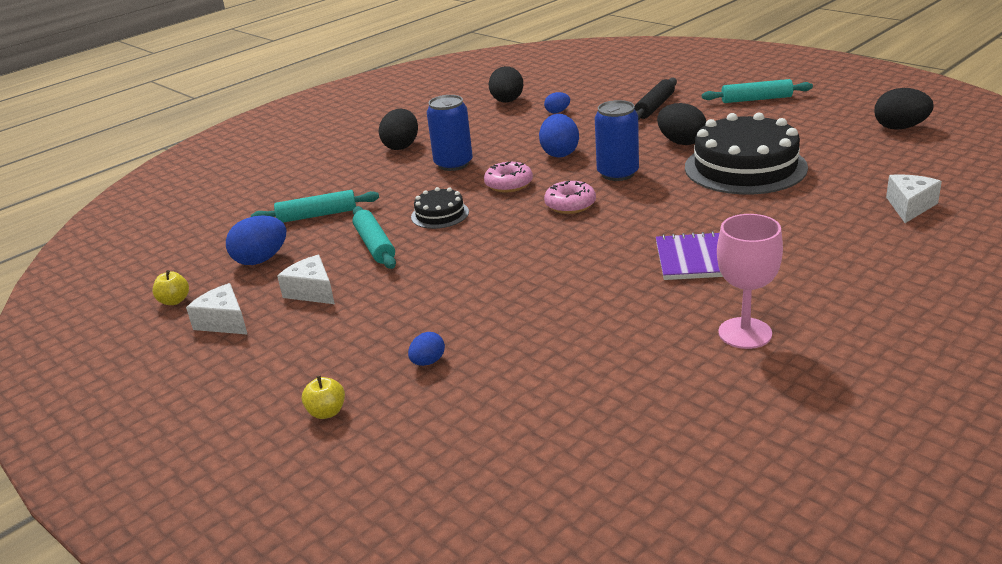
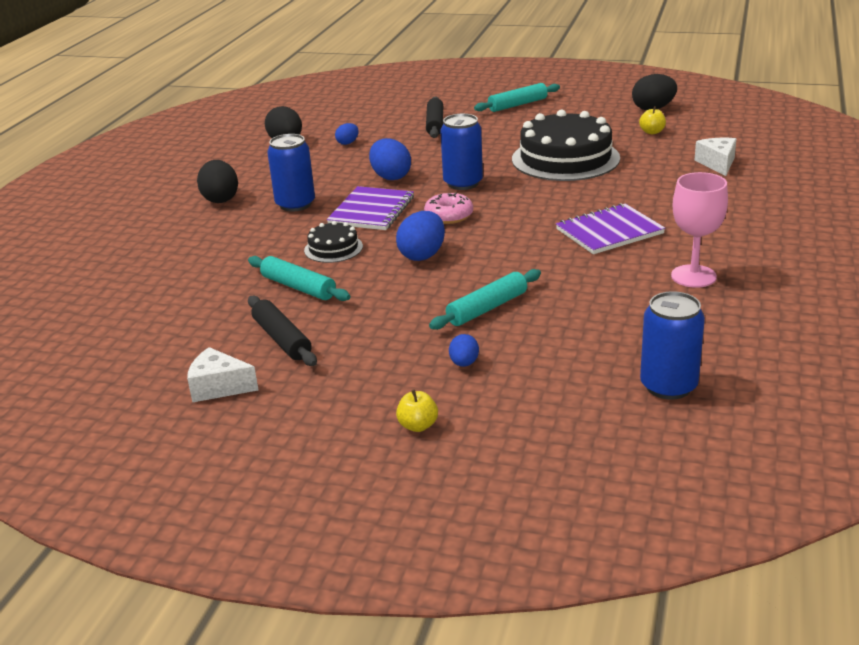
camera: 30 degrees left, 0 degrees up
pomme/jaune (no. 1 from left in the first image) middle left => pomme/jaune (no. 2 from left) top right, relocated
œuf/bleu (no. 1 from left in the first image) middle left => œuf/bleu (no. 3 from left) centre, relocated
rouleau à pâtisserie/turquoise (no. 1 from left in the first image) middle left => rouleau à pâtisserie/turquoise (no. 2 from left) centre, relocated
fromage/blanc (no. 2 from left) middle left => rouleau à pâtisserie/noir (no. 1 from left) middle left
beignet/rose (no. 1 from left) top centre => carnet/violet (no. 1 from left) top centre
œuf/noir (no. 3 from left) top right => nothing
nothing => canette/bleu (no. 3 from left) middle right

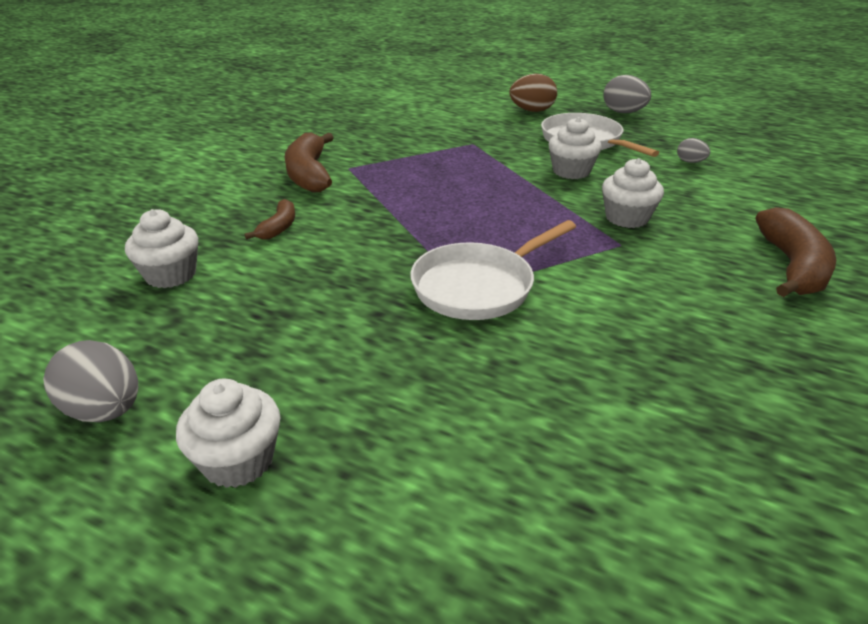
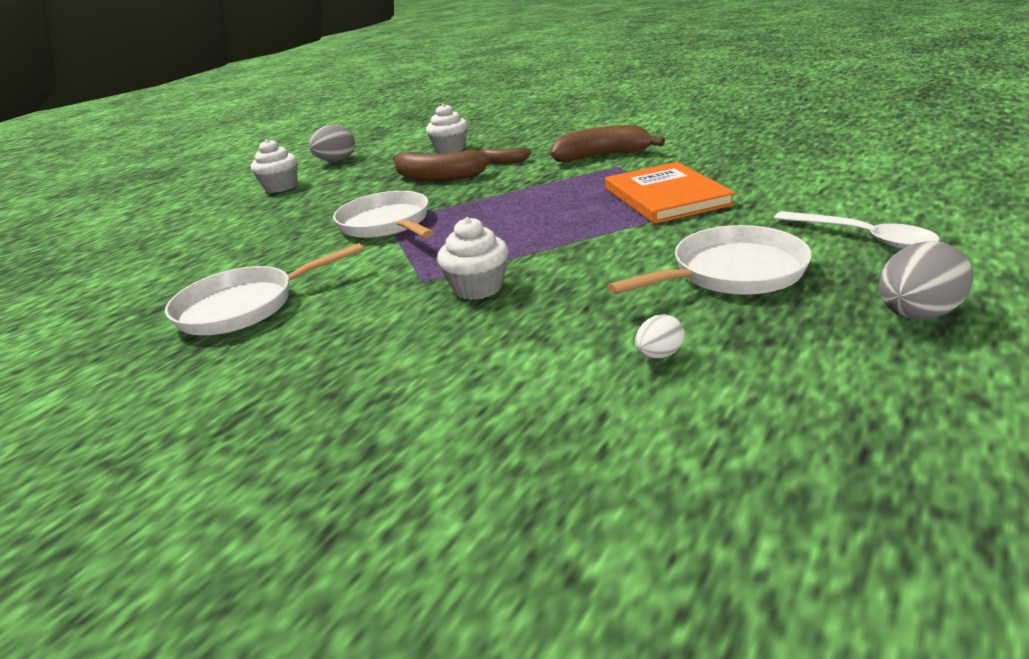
camera: 100 degrees right, 5 degrees down
œuf/marron top centre => cuillère/blanc middle right
muffin/blanc (no. 3 from left) top centre => nothing
œuf/gris (no. 3 from left) top right => œuf/blanc centre
banane/marron (no. 3 from left in the first image) middle right => banane/marron (no. 1 from left) top centre, relocated
nothing => poêle/blanc (no. 1 from left) middle left
nothing => livre/orange top centre

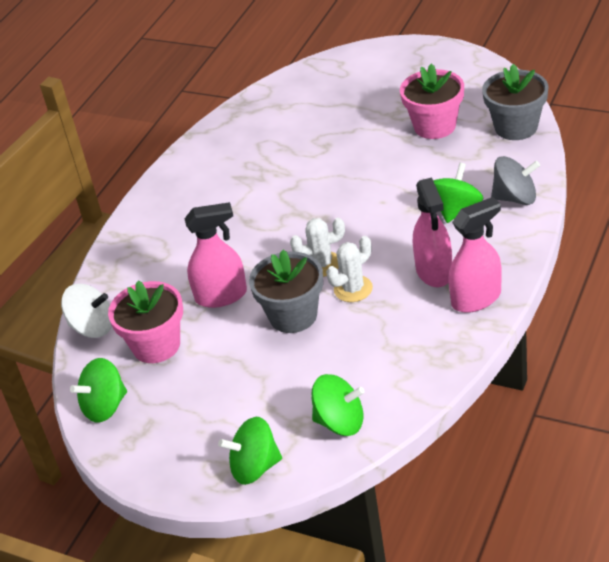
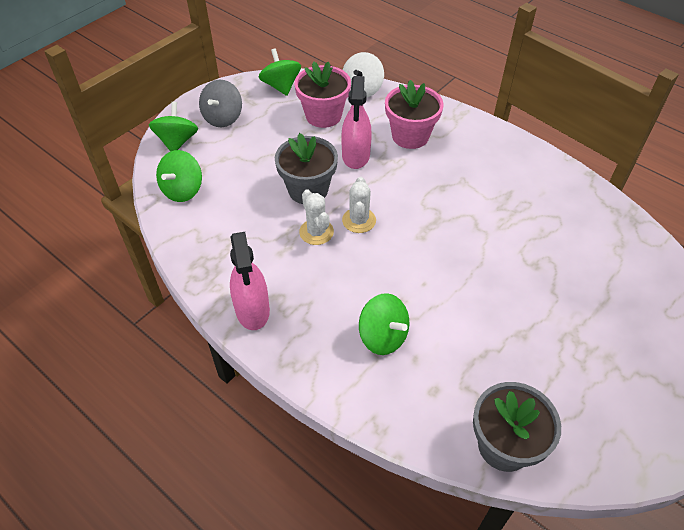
camera: 100 degrees right, 10 degrees up
pot de fleurs/rose (no. 2 from left) top right => pot de fleurs/rose (no. 2 from left) top centre, relocated
vaporisateur/rose (no. 2 from left) middle right => nothing
toupie/gris top right => toupie/gris top left, relocated

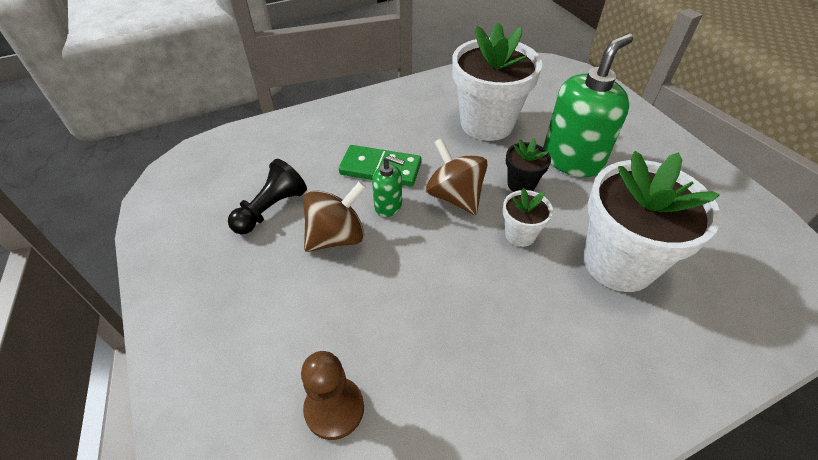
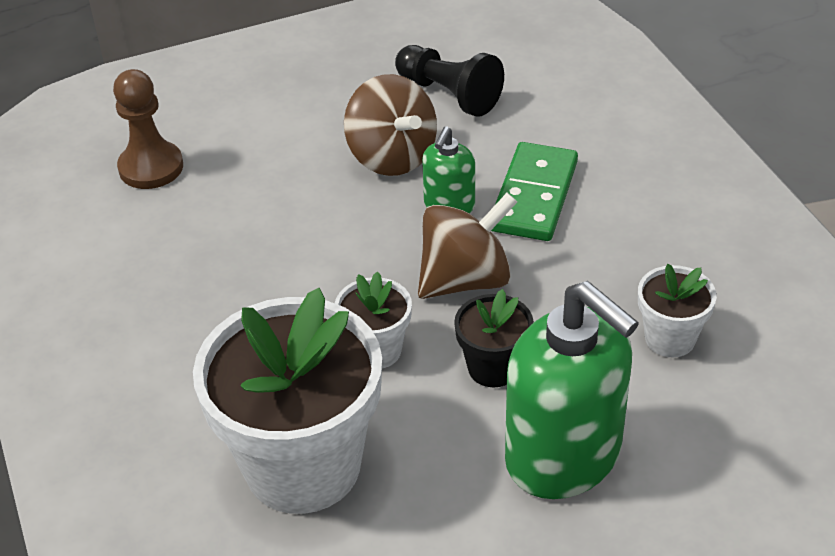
camera: 95 degrees right, 5 degrees down
pot de fleurs/blanc (no. 1 from left in the first image) top centre => pot de fleurs/blanc (no. 3 from left) middle right, x0.47

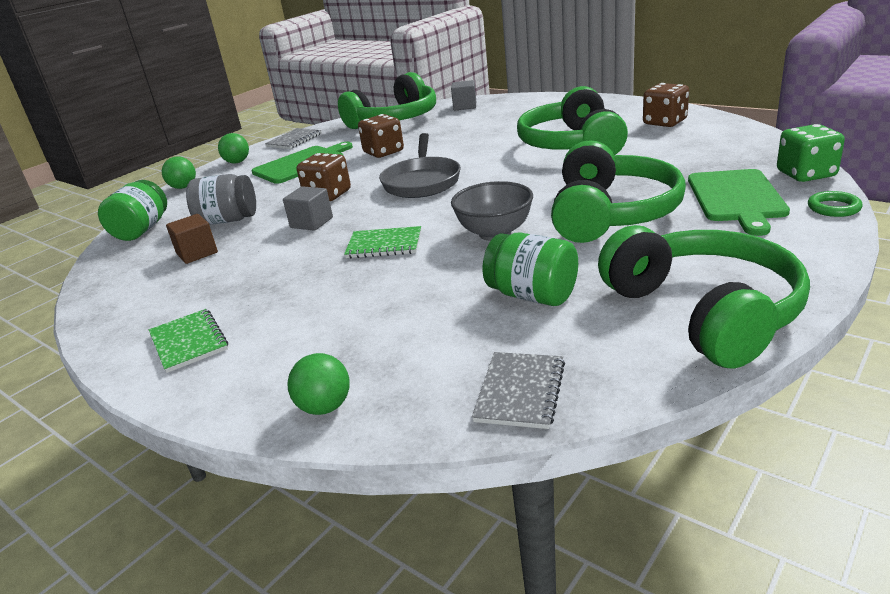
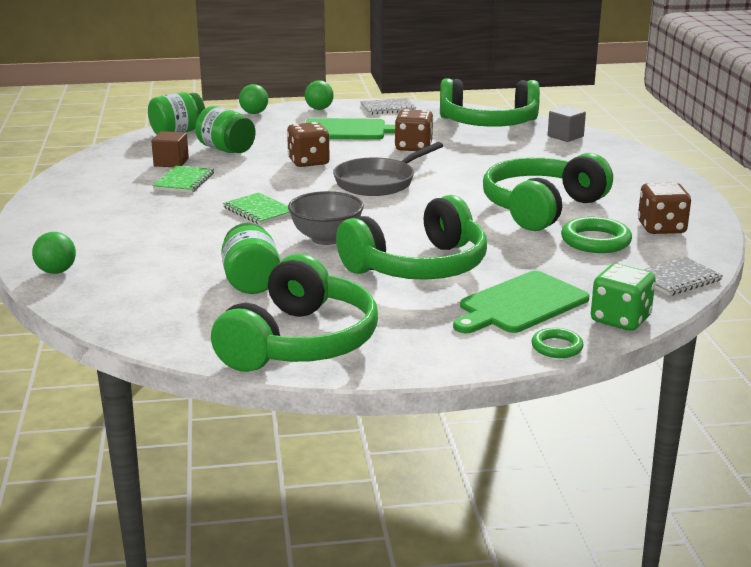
camera: 40 degrees right, 5 degrees down
carnet/vert (no. 1 from left) middle left => carnet/vert (no. 1 from left) top left, relocated
bocal/gris middle left => bocal/vert (no. 2 from left) top left
cube/gris (no. 1 from left) centre => nothing
carnet/gris (no. 2 from left) centre => carnet/gris (no. 2 from left) middle right, relocated
nothing => anneau/vert (no. 2 from left) middle right

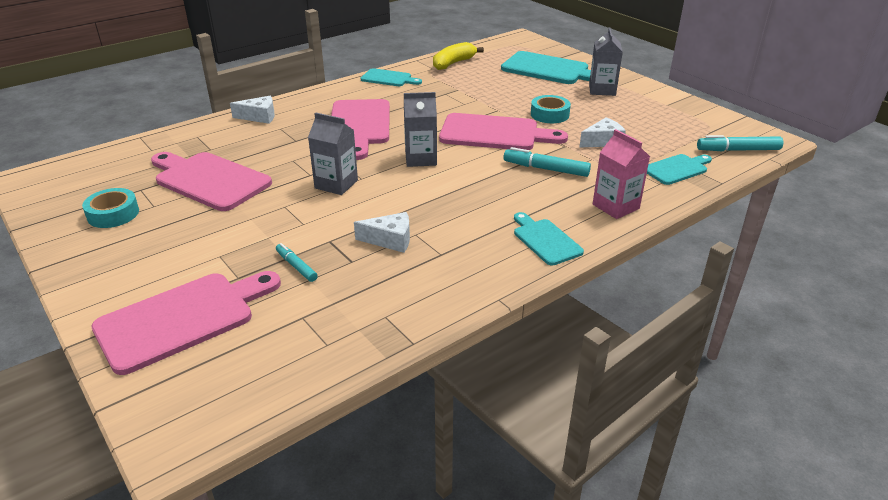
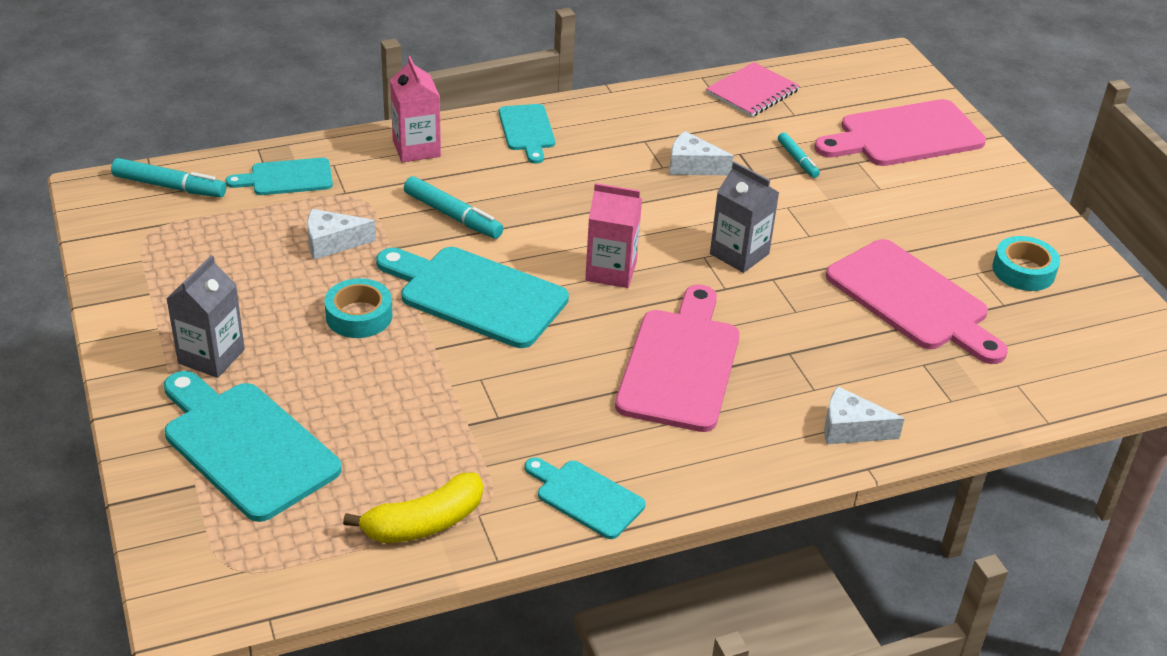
camera: 165 degrees left, 5 degrees up
brique de lait/gris (no. 2 from left) top centre => brique de lait/rose (no. 2 from left) centre
planche à découper/rose (no. 4 from left) top centre => planche à découper/turquoise (no. 3 from left) centre
nothing => carnet/rose top centre

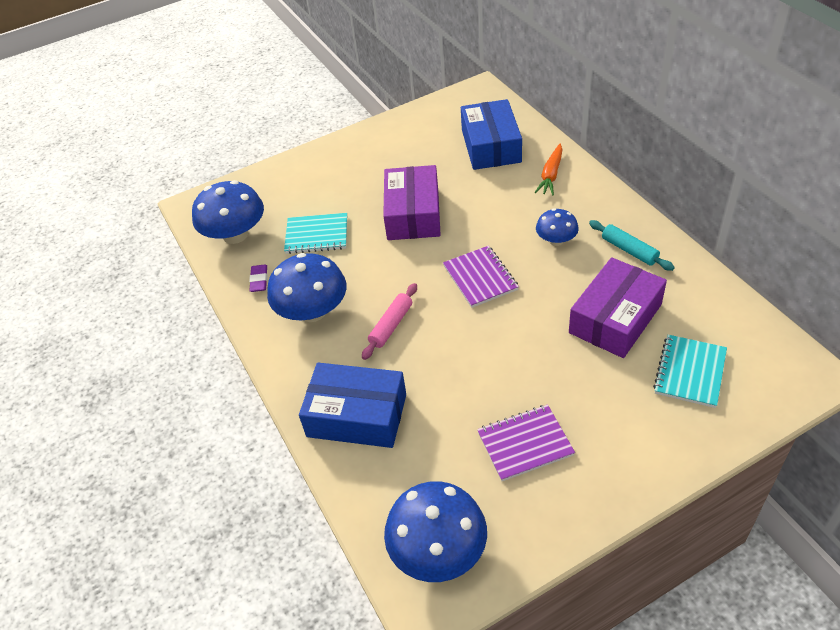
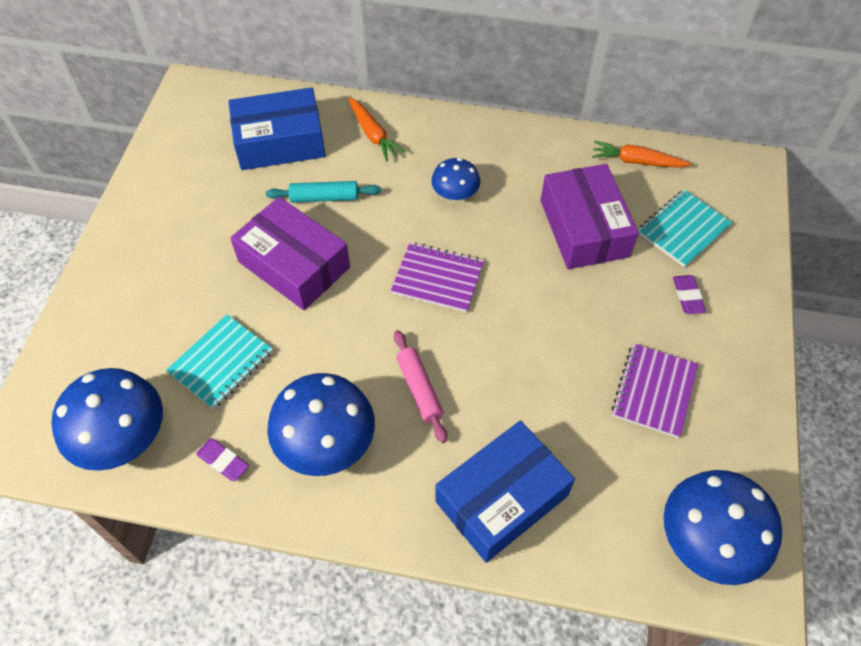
camera: 55 degrees left, 10 degrees up
boîte/bleu (no. 2 from left in the first image) top centre => boîte/bleu (no. 1 from left) top left, 45 degrees counterclockwise
rouleau à pâtisserie/turquoise middle right => rouleau à pâtisserie/turquoise top centre, relocated
carnet/turquoise (no. 2 from left) middle right, 75 degrees clockwise
nothing => carotte/orange (no. 2 from left) top right
nothing => gomme/violet (no. 2 from left) middle right

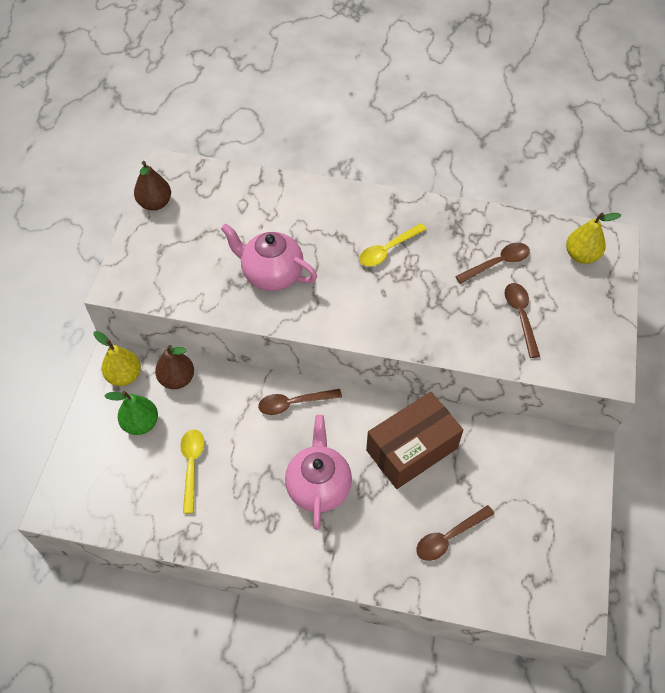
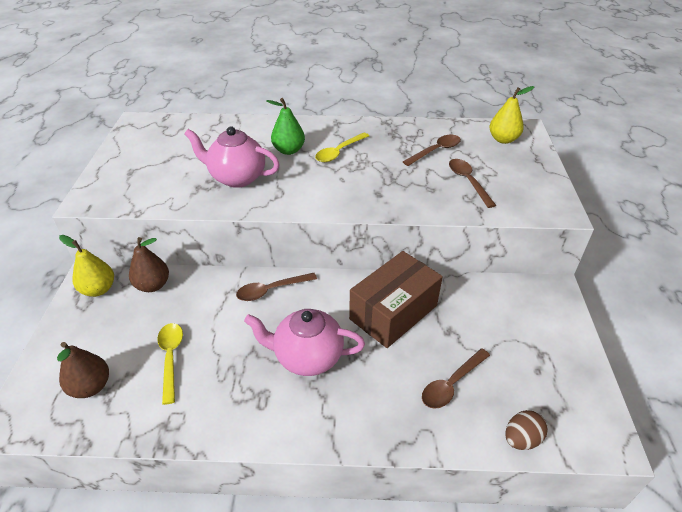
camera: 10 degrees left, 15 degrees down
poire/vert middle left => poire/vert top centre, relocated
poire/marron (no. 1 from left) top left => poire/marron (no. 1 from left) bottom left, relocated
théière/rose (no. 2 from left) bottom centre, 75 degrees counterclockwise
nothing => œuf/marron bottom right

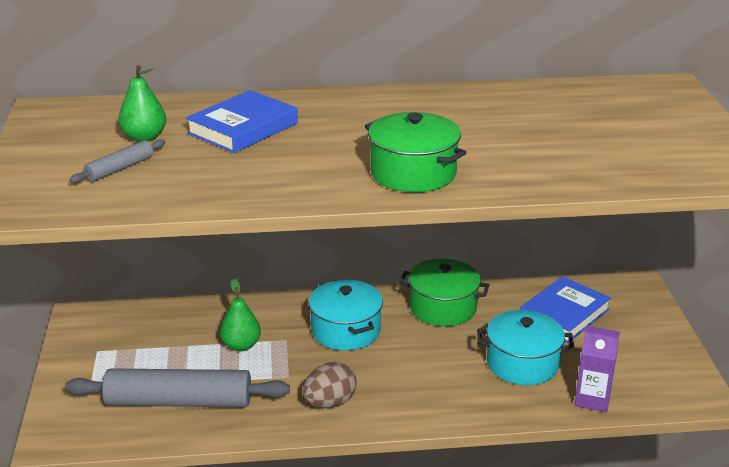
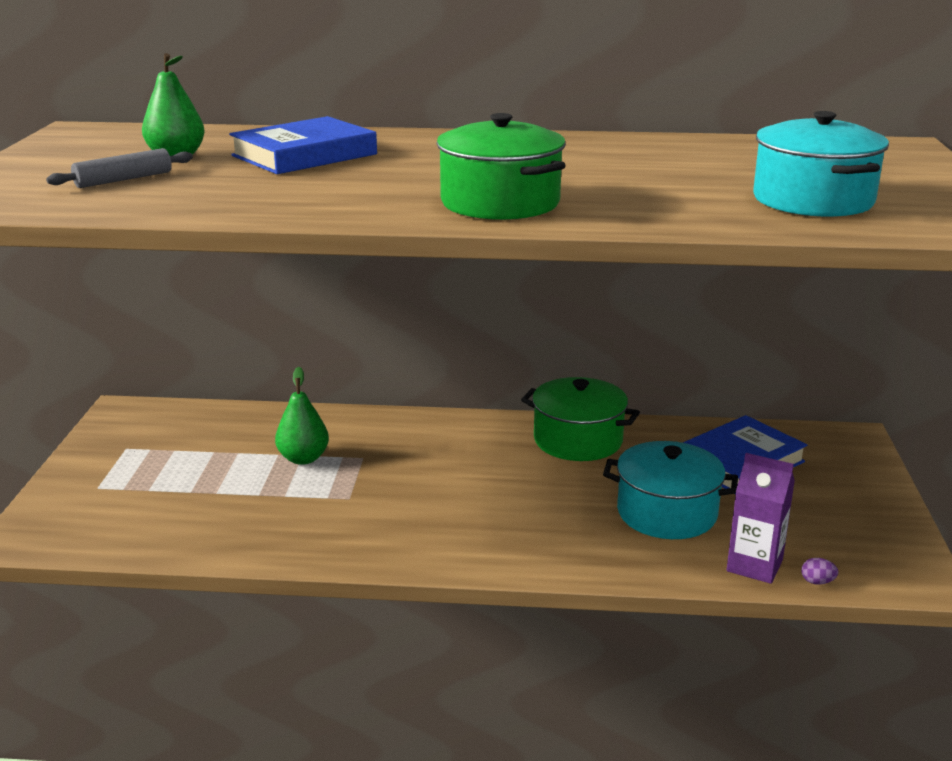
camera: 10 degrees right, 5 degrees down
rouleau à pâtisserie/gris (no. 2 from left) bottom left => nothing
œuf/marron bottom centre => nothing
marmite/turquoise (no. 1 from left in the first image) bottom centre => marmite/turquoise (no. 2 from left) top right, relocated
nothing => œuf/violet bottom right

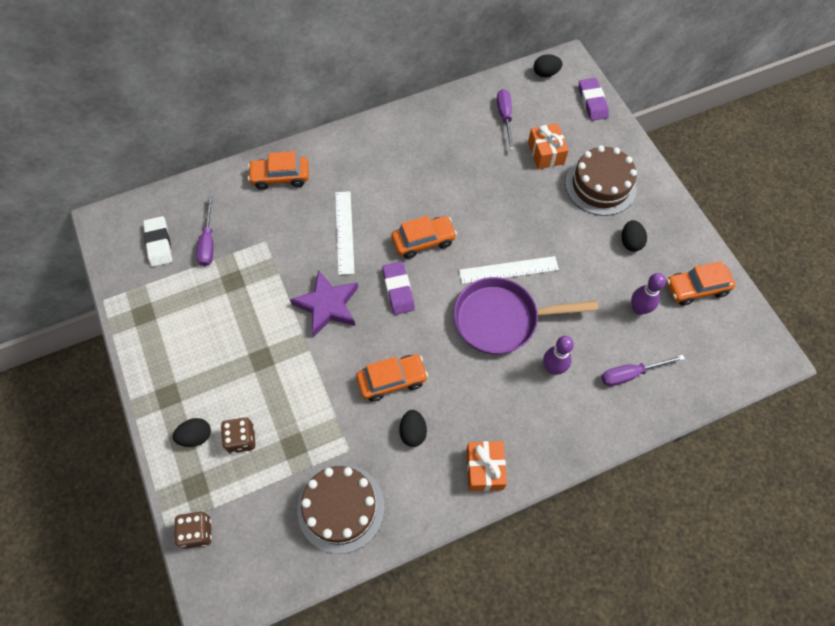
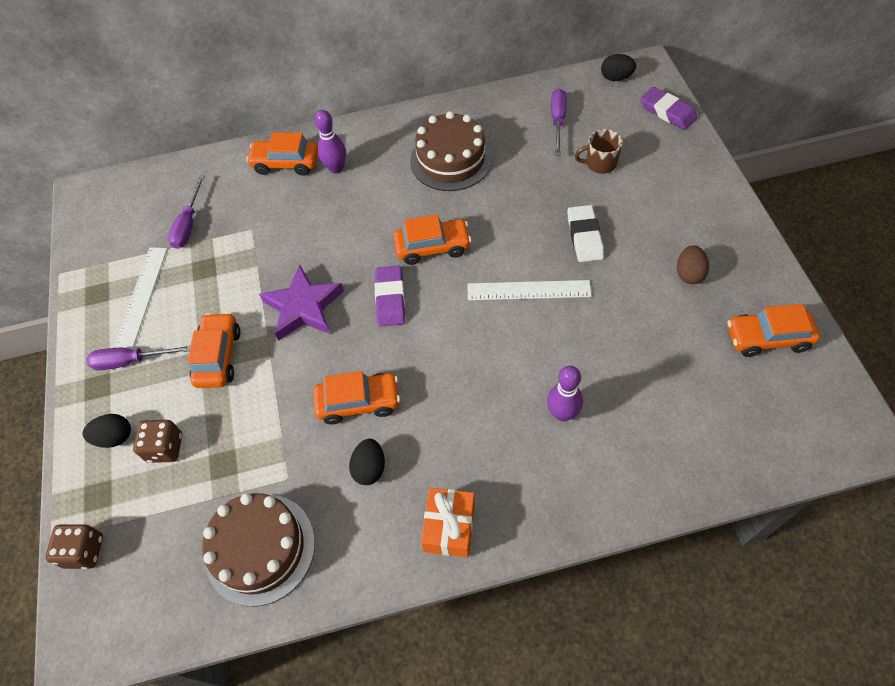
camera: 15 degrees right, 5 degrees down
gomme/blanc middle left => gomme/blanc centre, relocated
règle/blanc (no. 1 from left) centre => règle/blanc (no. 1 from left) middle left, relocated
poêle/violet centre => nothing
cadeau/orange (no. 2 from left) top centre => tasse/marron top right
gâteau/marron (no. 2 from left) top right => gâteau/marron (no. 2 from left) top centre, relocated
gomme/violet (no. 2 from left) top right, 45 degrees counterclockwise
tournevis/violet (no. 3 from left in the first image) middle right => tournevis/violet (no. 1 from left) middle left, relocated
œuf/noir (no. 4 from left) middle right => œuf/marron middle right
quille/violet (no. 2 from left in the first image) middle right => quille/violet (no. 1 from left) top centre, relocated
nothing => voiture/orange (no. 1 from left) middle left

